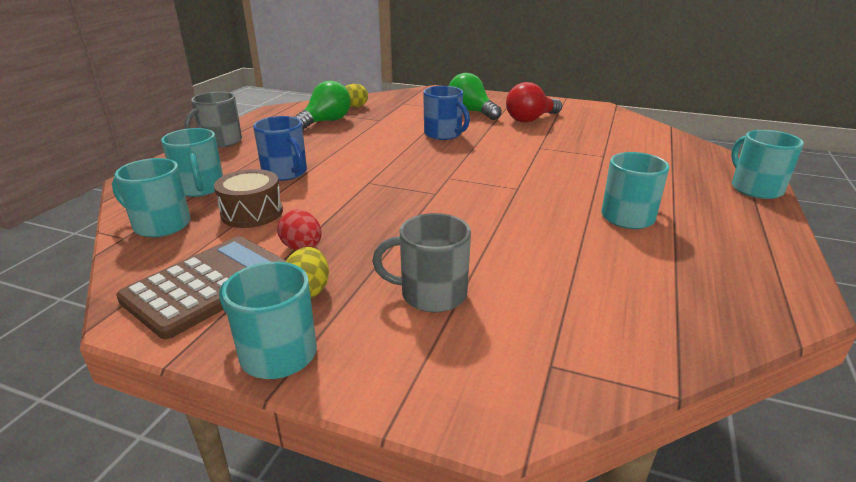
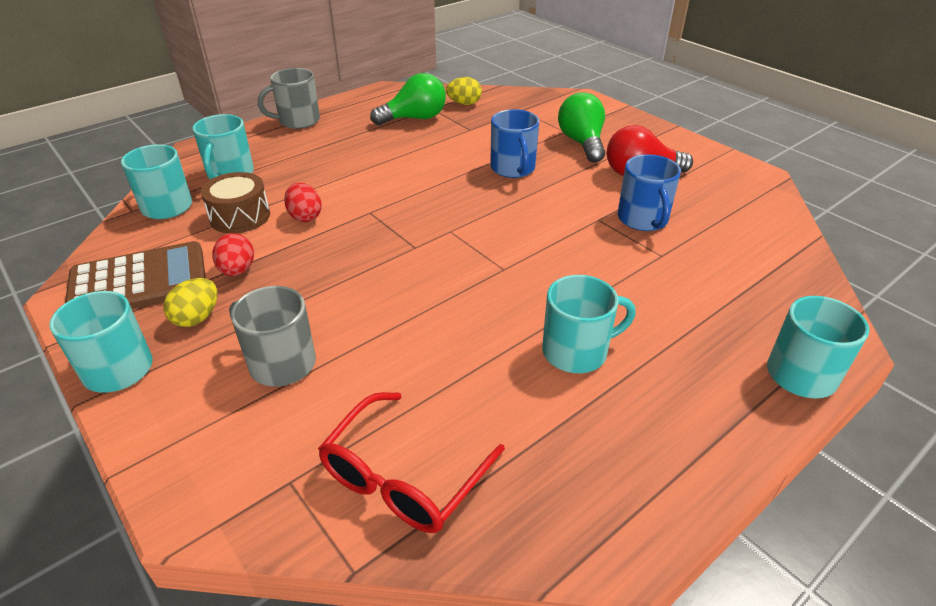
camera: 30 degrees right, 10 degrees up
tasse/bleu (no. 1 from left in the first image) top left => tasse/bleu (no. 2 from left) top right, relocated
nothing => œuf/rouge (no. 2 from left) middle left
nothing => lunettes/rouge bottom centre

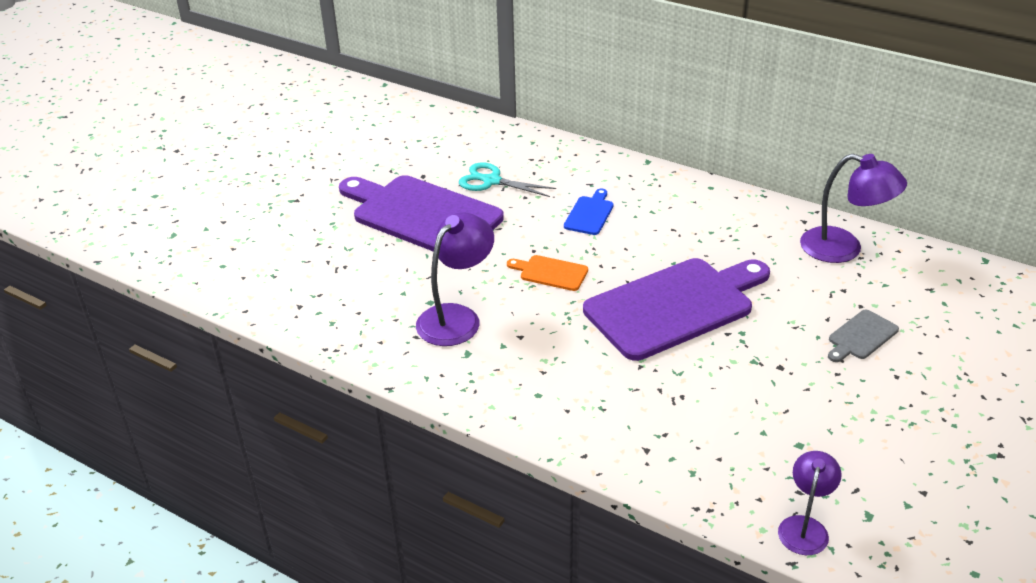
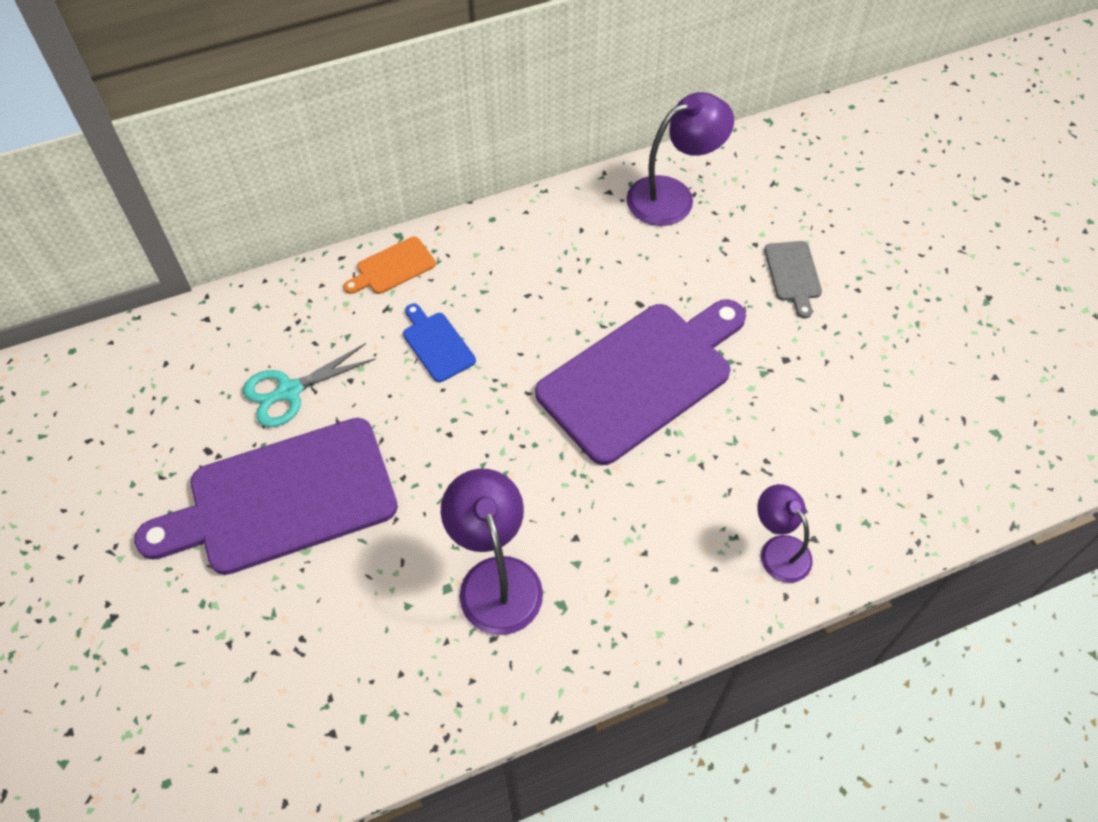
camera: 55 degrees left, 20 degrees up
planche à découper/orange centre => planche à découper/orange top centre, relocated
planche à découper/violet (no. 2 from left) centre, 45 degrees clockwise
lampe/violet (no. 2 from left in the first image) bottom right => lampe/violet (no. 3 from left) middle right, relocated

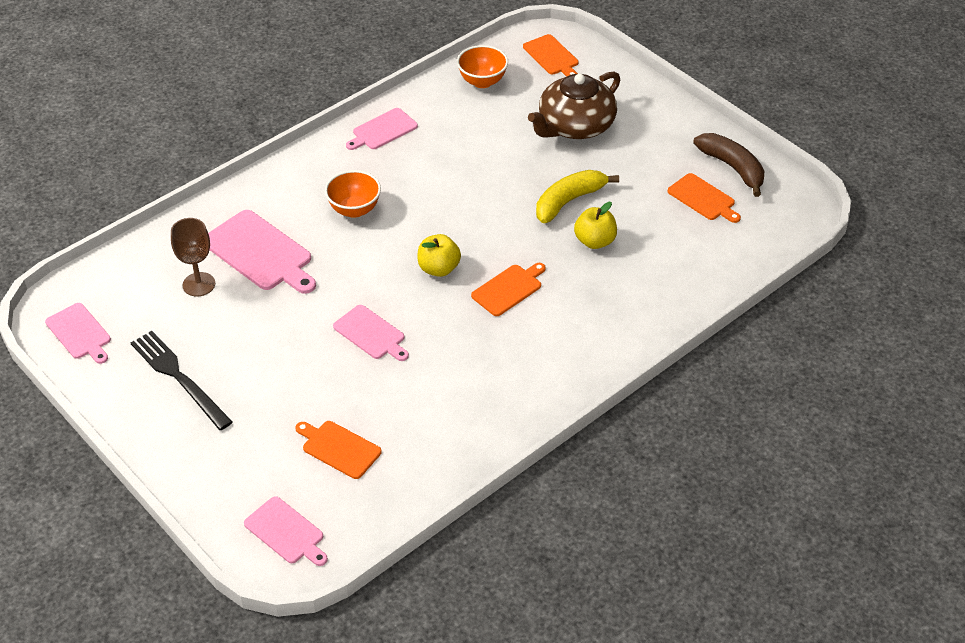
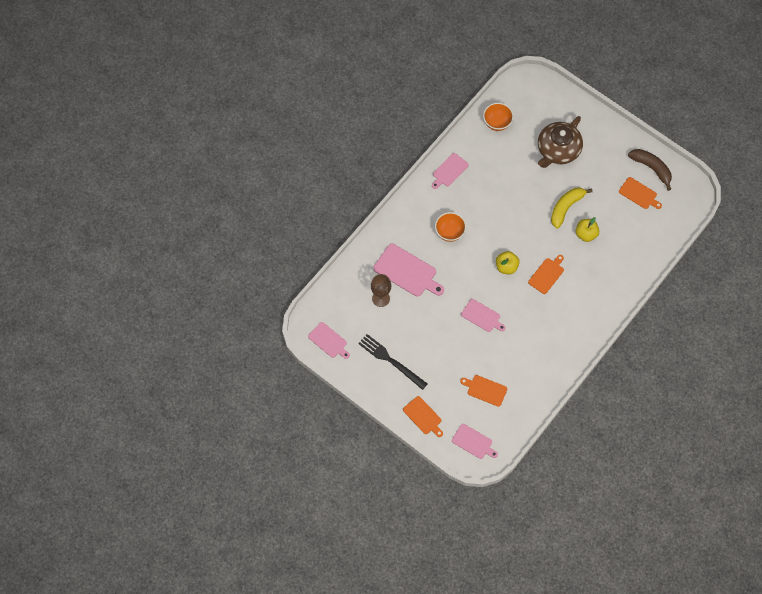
camera: 10 degrees left, 20 degrees up
planche à découper/orange (no. 3 from left in the first image) top centre => planche à découper/orange (no. 1 from left) bottom centre, relocated

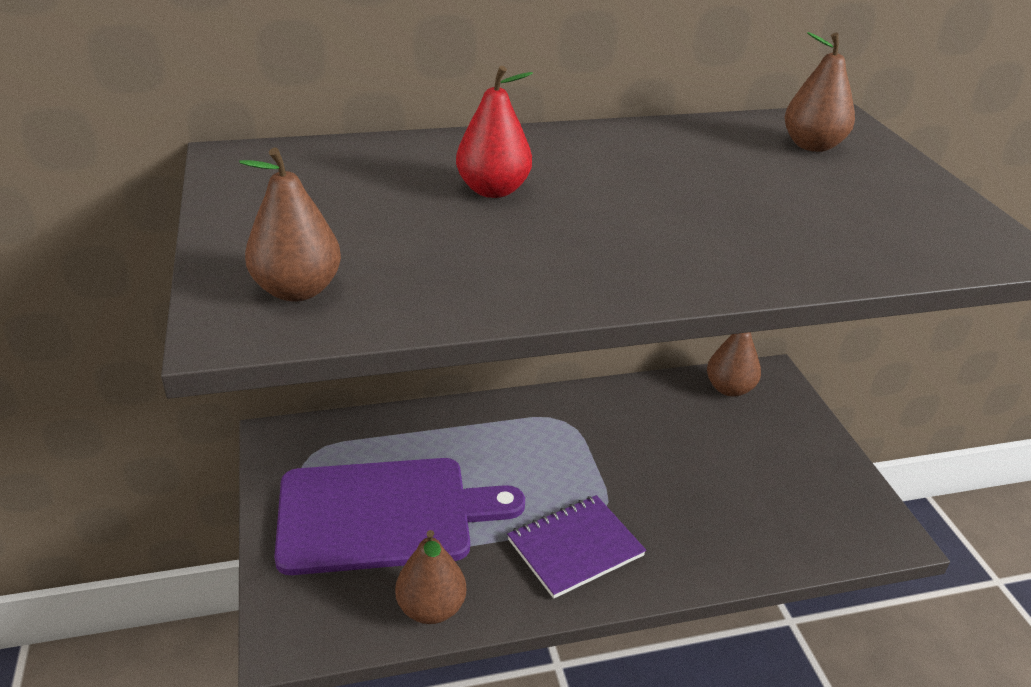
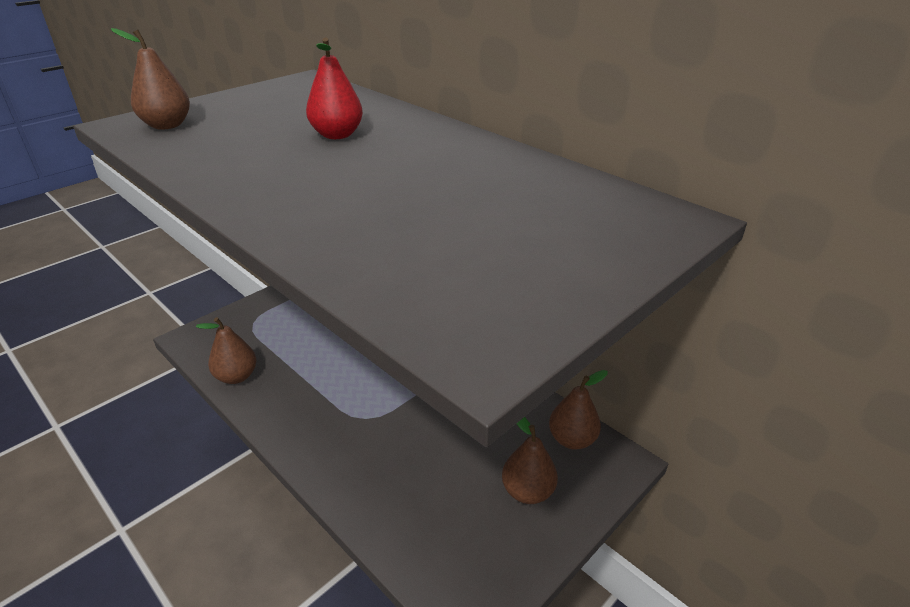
camera: 60 degrees right, 0 degrees up
planche à découper/violet bottom centre => nothing
carnet/violet bottom centre => nothing
poire/marron (no. 4 from left in the first image) top right => poire/marron (no. 3 from left) bottom centre, relocated

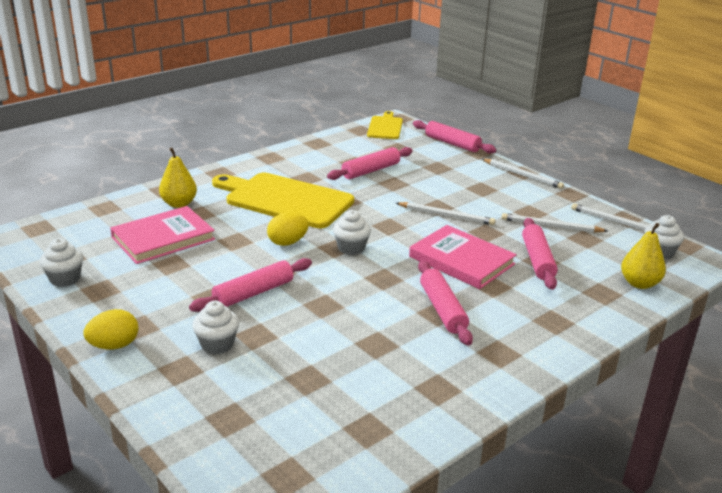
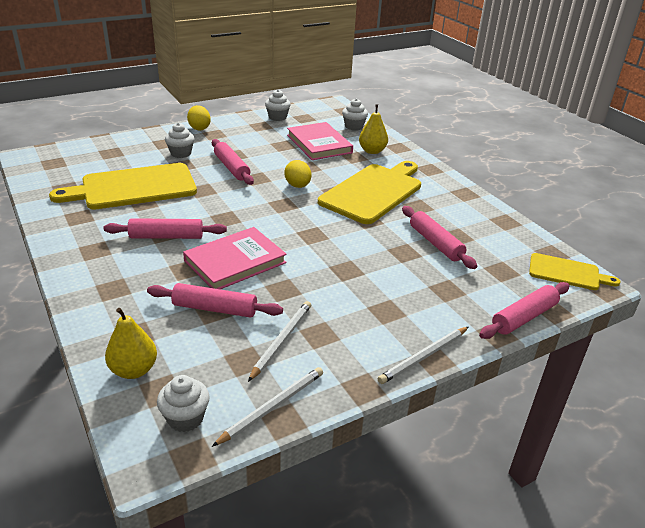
camera: 100 degrees right, 5 degrees up
muffin/blanc (no. 3 from left in the first image) centre => muffin/blanc (no. 4 from left) top centre, relocated
crayon/blanc (no. 1 from left) centre => nothing
nothing => planche à découper/jaune (no. 1 from left) middle left

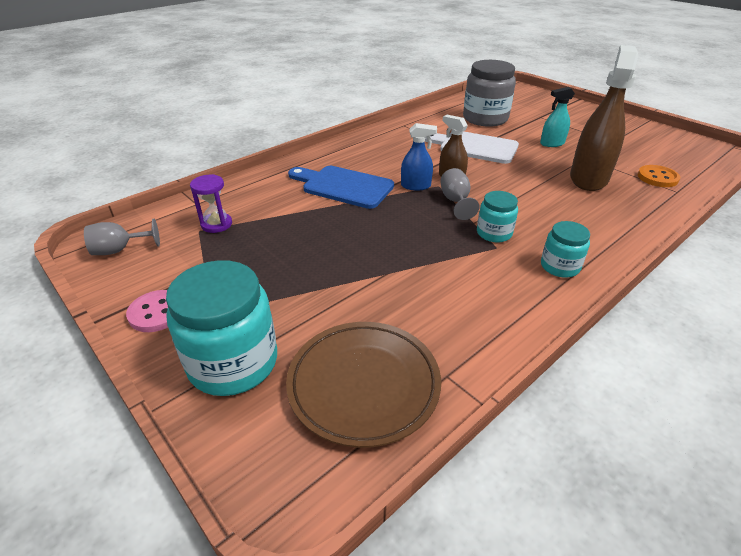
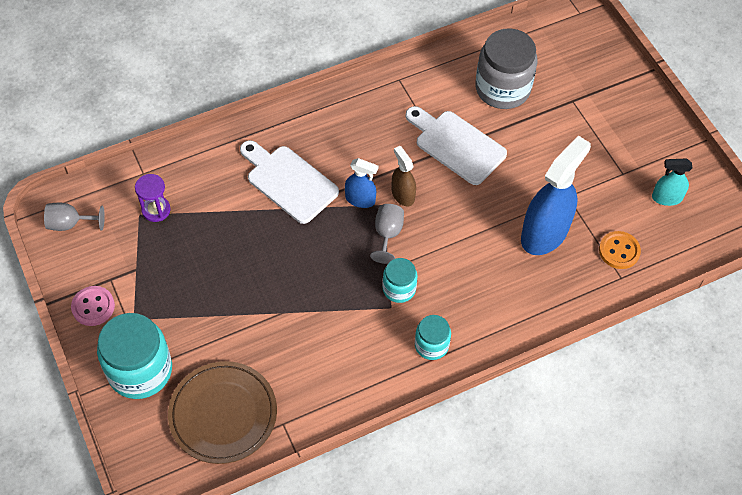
camera: 15 degrees right, 20 degrees up
planche à découper/bleu centre => planche à découper/blanc (no. 1 from left) centre
vaporisateur/turquoise top right => vaporisateur/turquoise middle right, relocated
vaporisateur/marron (no. 2 from left) top right => vaporisateur/bleu (no. 2 from left) middle right

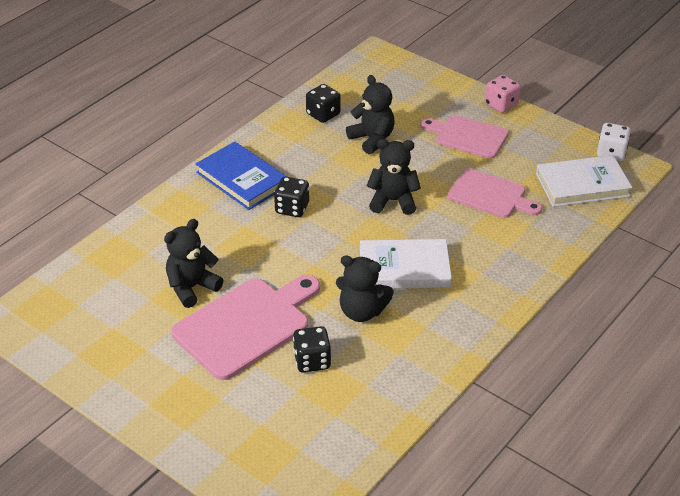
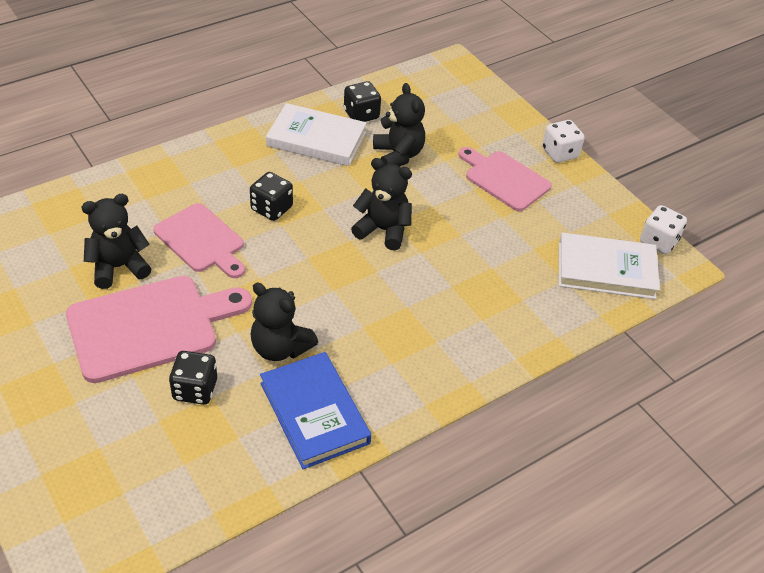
camera: 15 degrees right, 5 degrees up
livre/bleu centre => livre/bleu bottom centre, relocated
livre/blanc (no. 1 from left) centre => livre/blanc (no. 1 from left) top centre, relocated
planche à découper/rose (no. 3 from left in the first image) middle right => planche à découper/rose (no. 2 from left) middle left, relocated
dé/rose top right => dé/blanc (no. 1 from left) top right

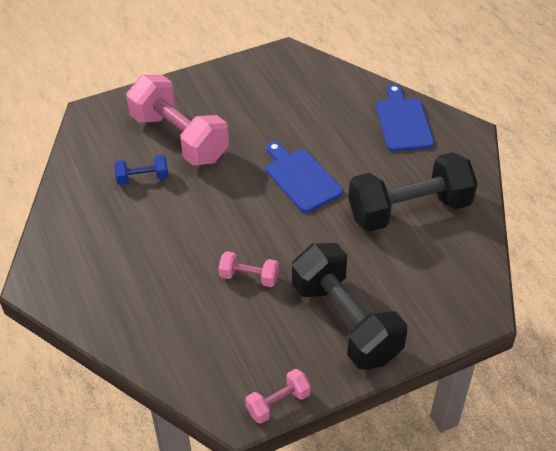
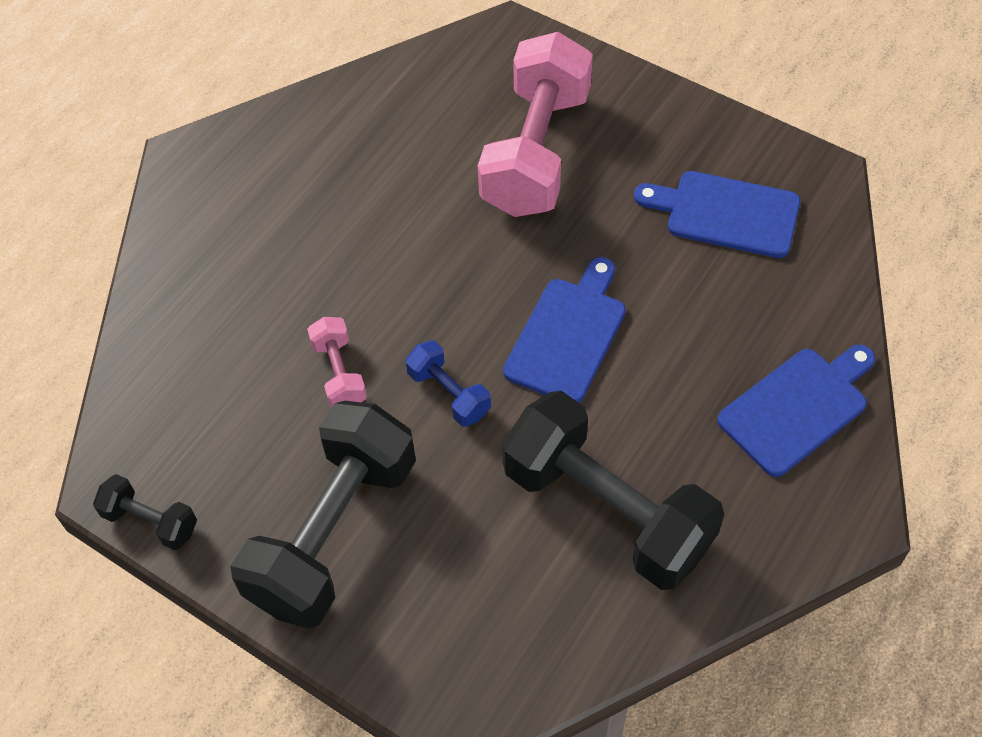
camera: 60 degrees right, 10 degrees up
haltère/bleu middle left => haltère/bleu centre, relocated
haltère/rose (no. 3 from left) bottom centre => haltère/noir (no. 1 from left) bottom left
nothing => planche à découper/bleu (no. 2 from left) top right

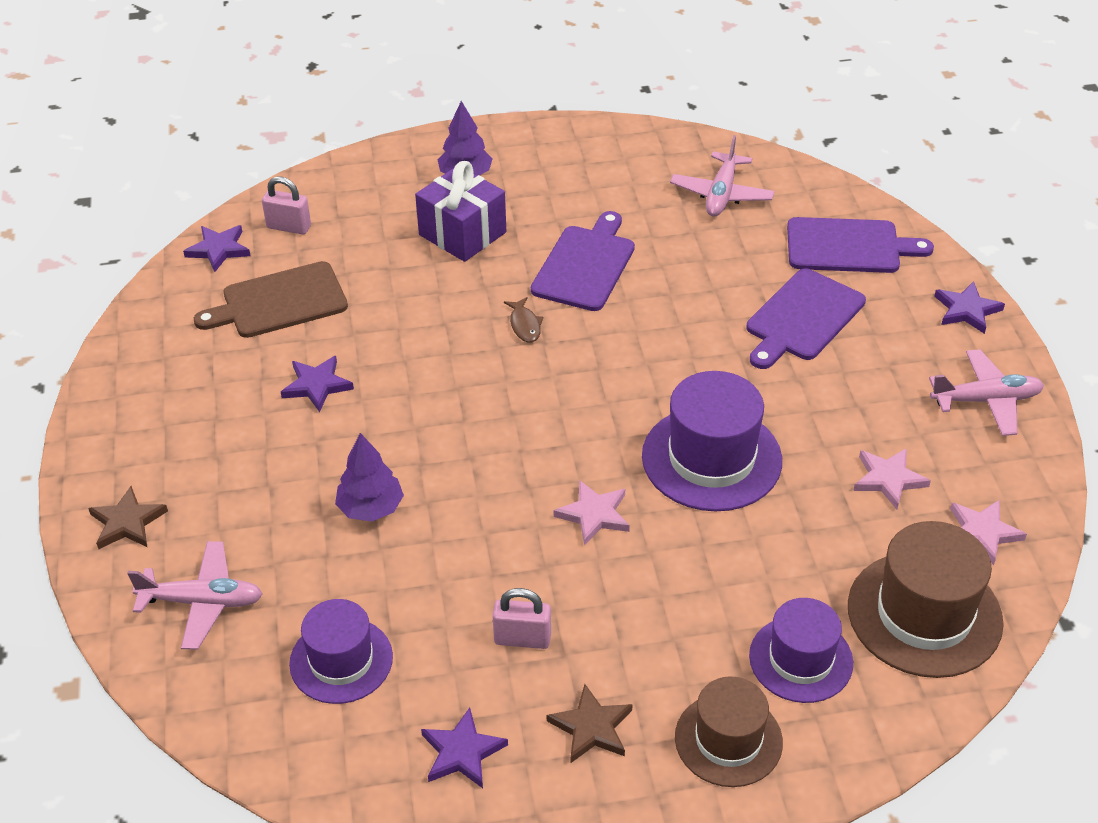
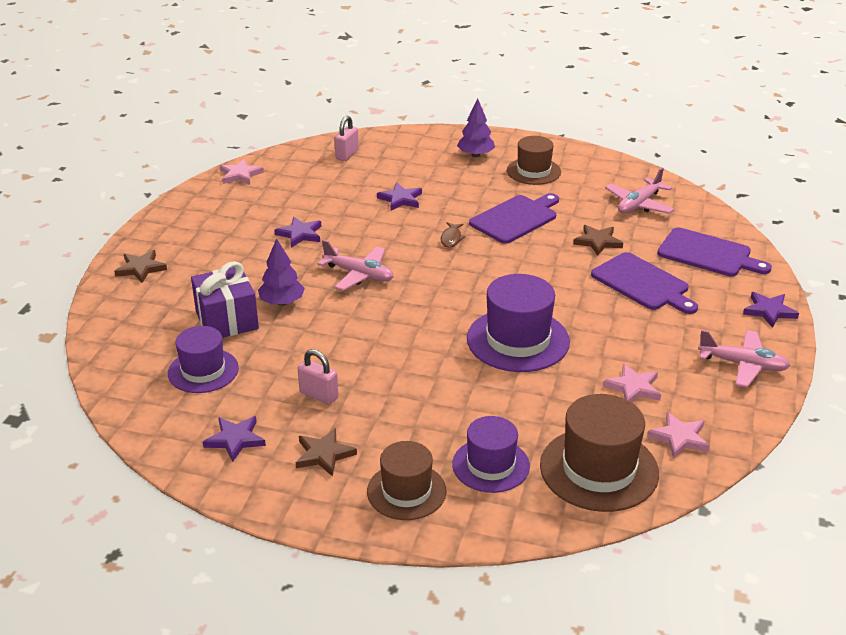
camera: 25 degrees right, 10 degrees down
avion/rose (no. 1 from left) bottom left => avion/rose (no. 1 from left) centre, relocated
étoile/violet (no. 1 from left in the first image) top left => étoile/violet (no. 3 from left) top centre, relocated
planche à découper/marron middle left => nothing
cadenas/rose (no. 1 from left in the first image) top left => cadenas/rose (no. 2 from left) top centre, 75 degrees clockwise
cadeau/violet top centre => cadeau/violet middle left, relocated
étoile/rose (no. 1 from left) centre => étoile/rose (no. 1 from left) top left, relocated
planche à découper/violet (no. 2 from left) middle right, 105 degrees counterclockwise
nothing => chapeau/marron (no. 2 from left) top centre
nothing => étoile/marron (no. 3 from left) middle right

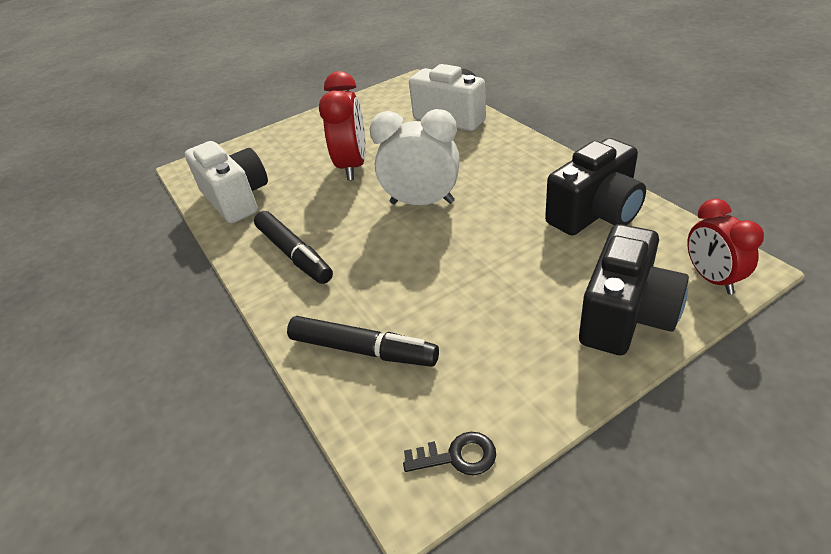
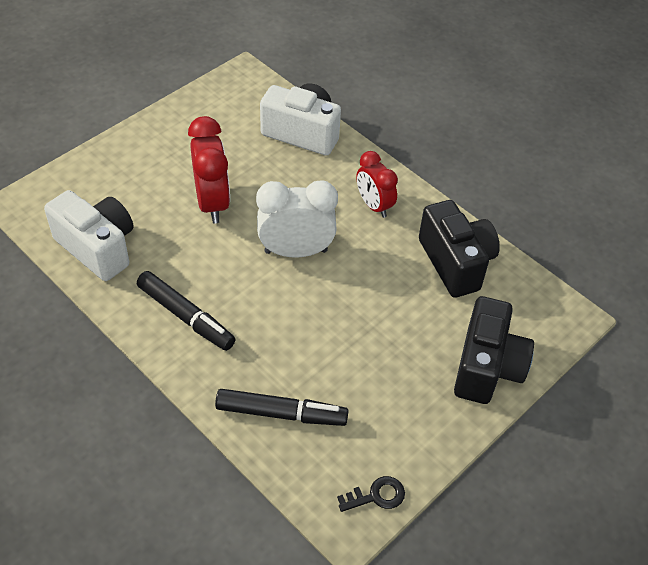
camera: 20 degrees left, 10 degrees up
appareil photo/noir (no. 1 from left) middle right, 60 degrees counterclockwise
réveil/rouge (no. 2 from left) middle right => réveil/rouge (no. 2 from left) top centre, relocated

